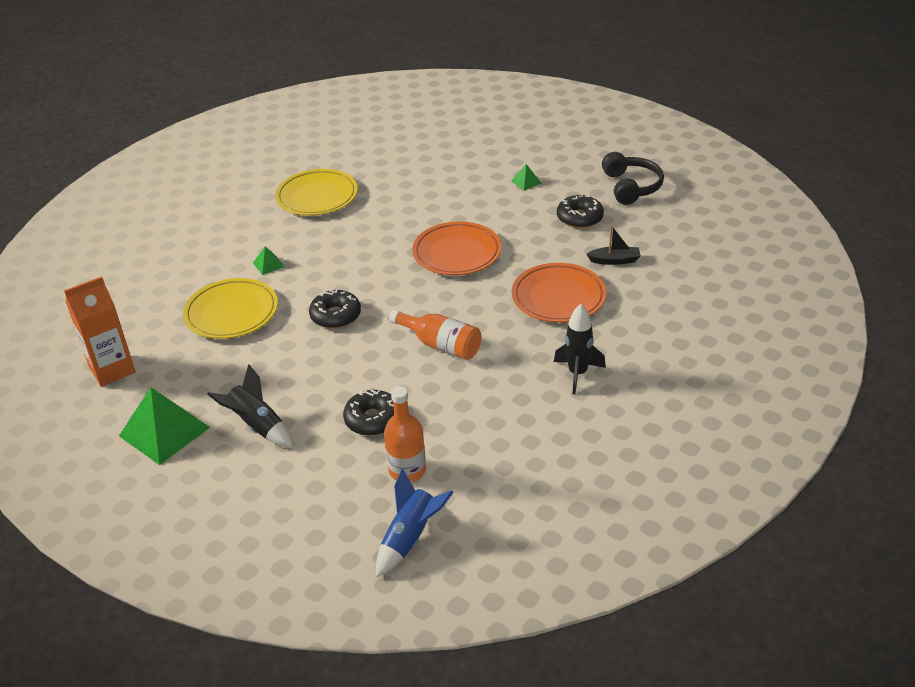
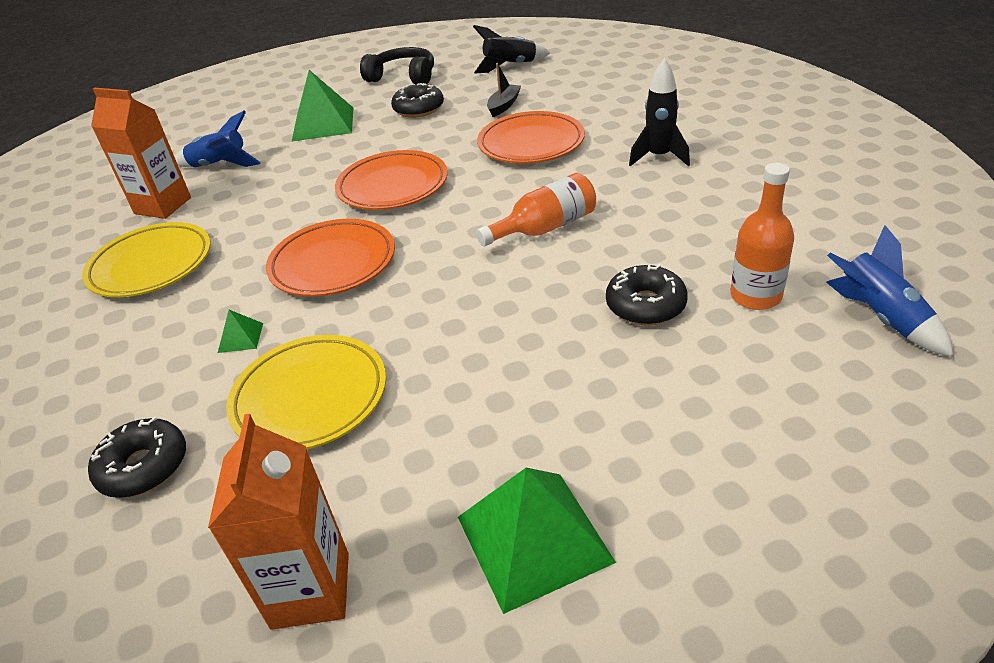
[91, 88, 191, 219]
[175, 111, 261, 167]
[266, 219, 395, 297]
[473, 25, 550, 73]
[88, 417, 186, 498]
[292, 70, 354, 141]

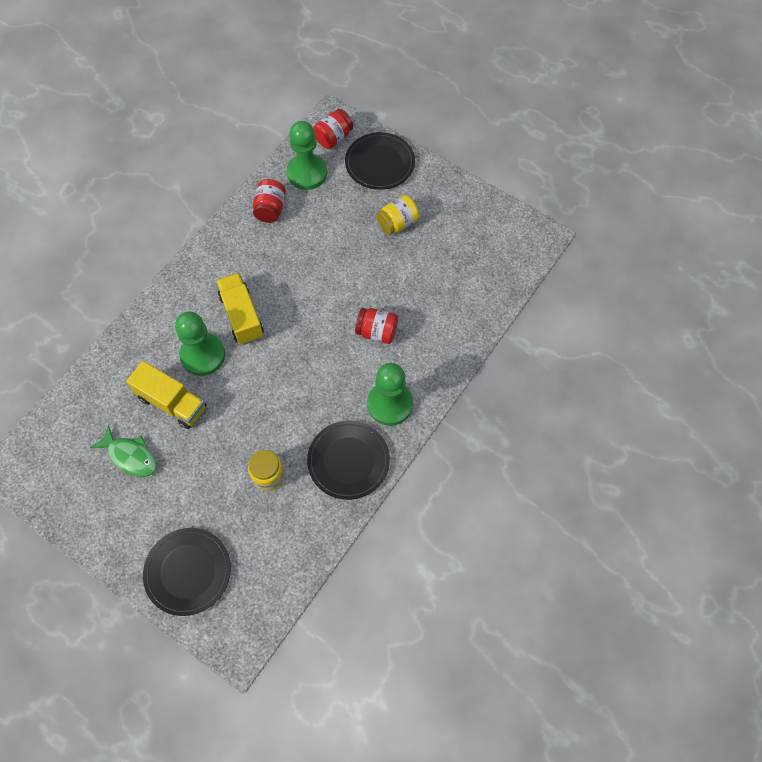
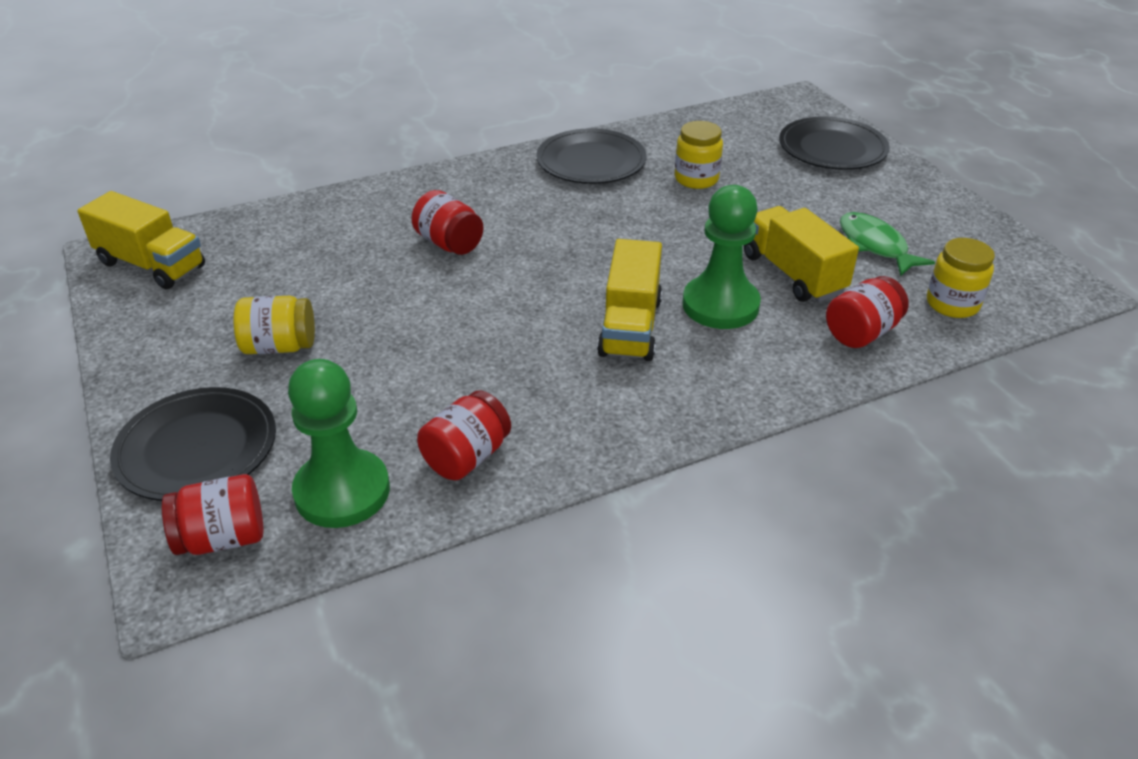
[367, 363, 413, 426] (first image)
[77, 191, 205, 290]
[826, 276, 909, 348]
[927, 238, 995, 318]

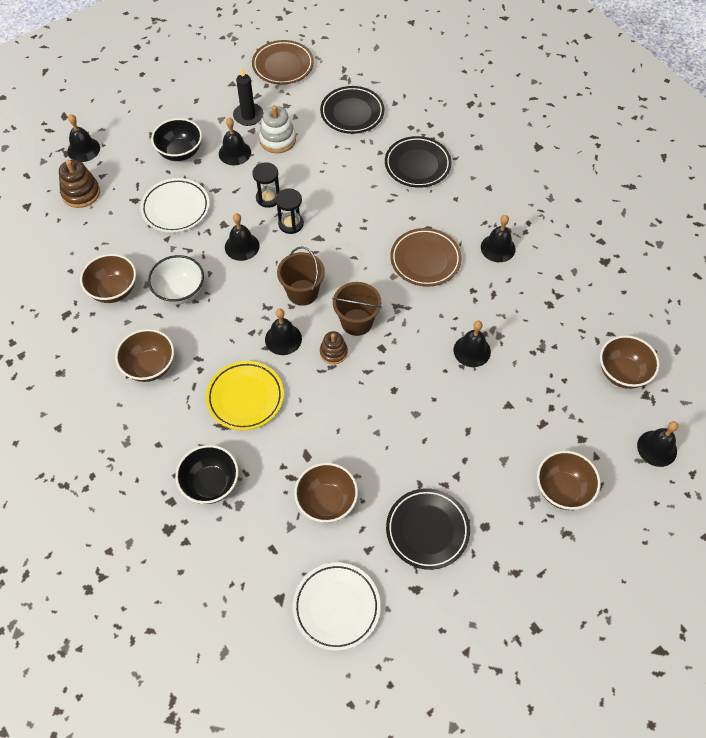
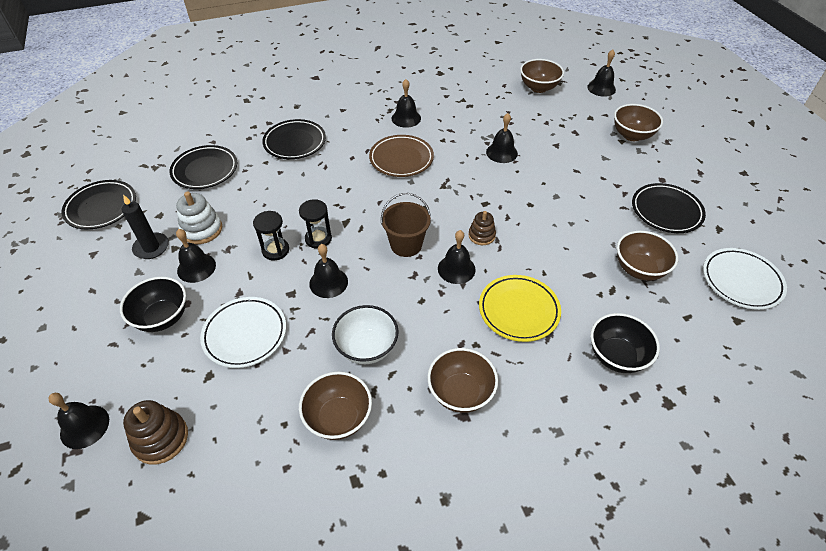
[332, 282, 382, 336] (first image)
[61, 180, 136, 229]

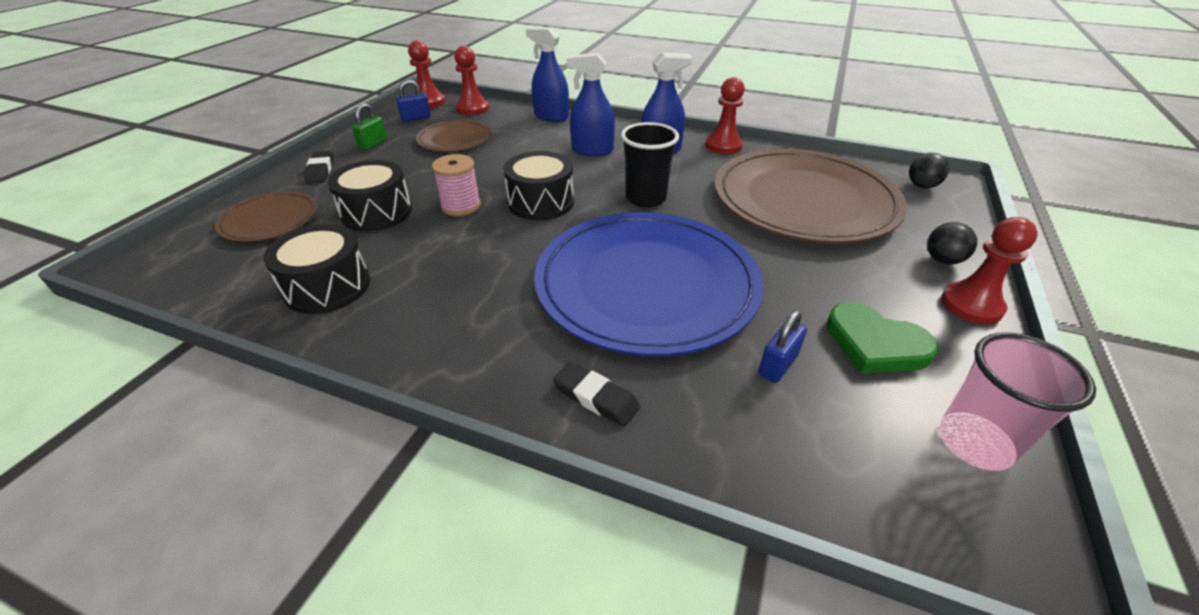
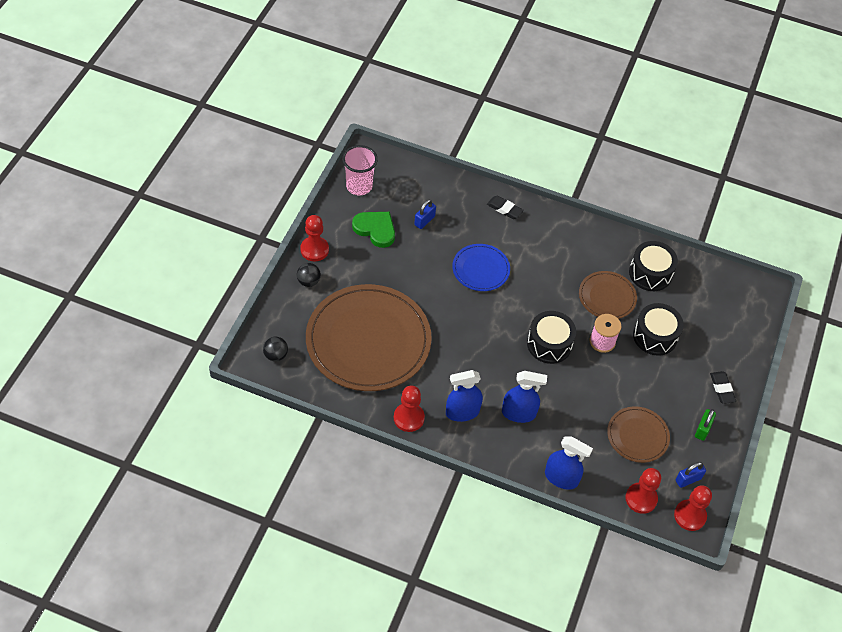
[621, 122, 679, 208] (first image)
[579, 271, 637, 319]
[452, 244, 510, 291]

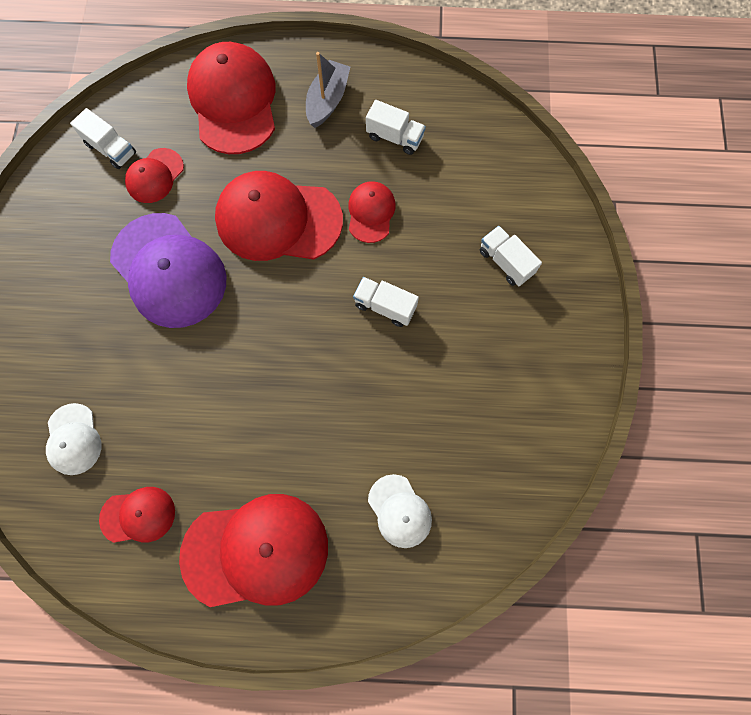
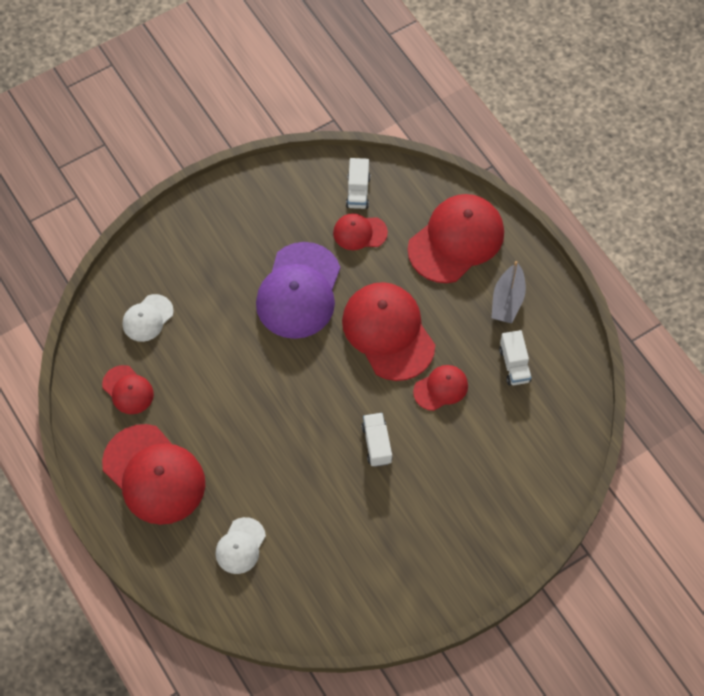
[480, 226, 542, 286] (first image)
[492, 261, 526, 323]

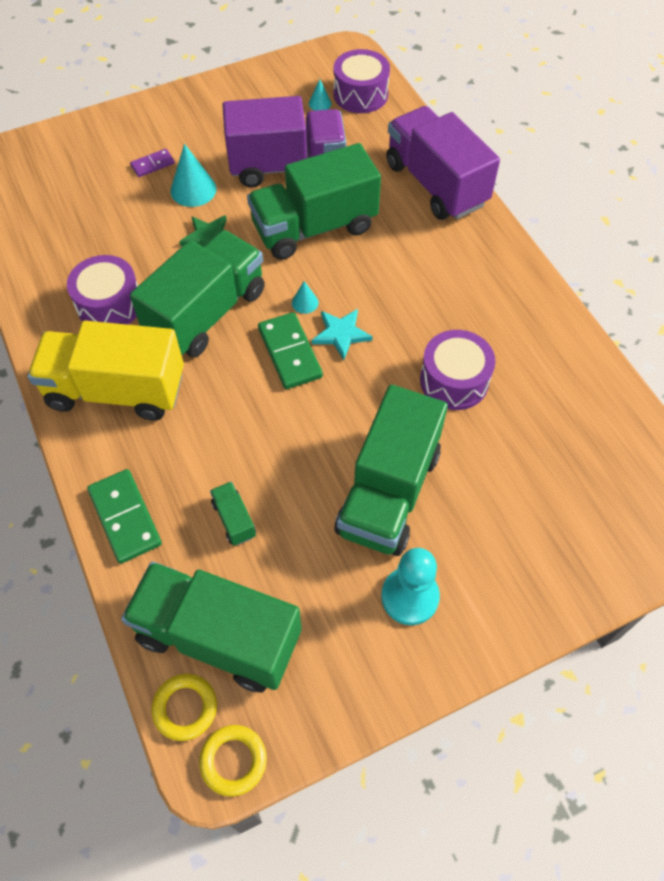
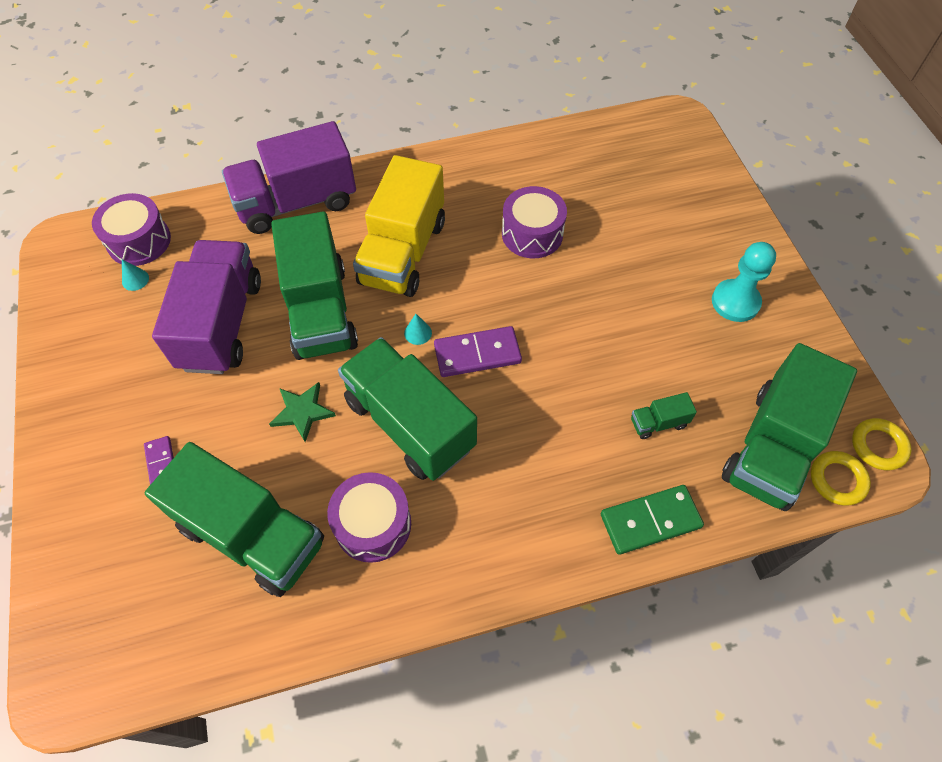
[170, 144, 217, 207] (first image)
[312, 309, 373, 360] (first image)
[353, 155, 445, 297]
[145, 442, 324, 597]
[434, 326, 522, 377]

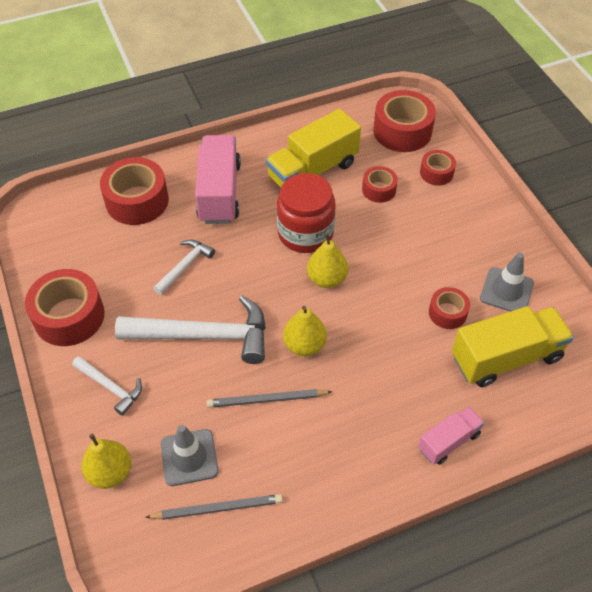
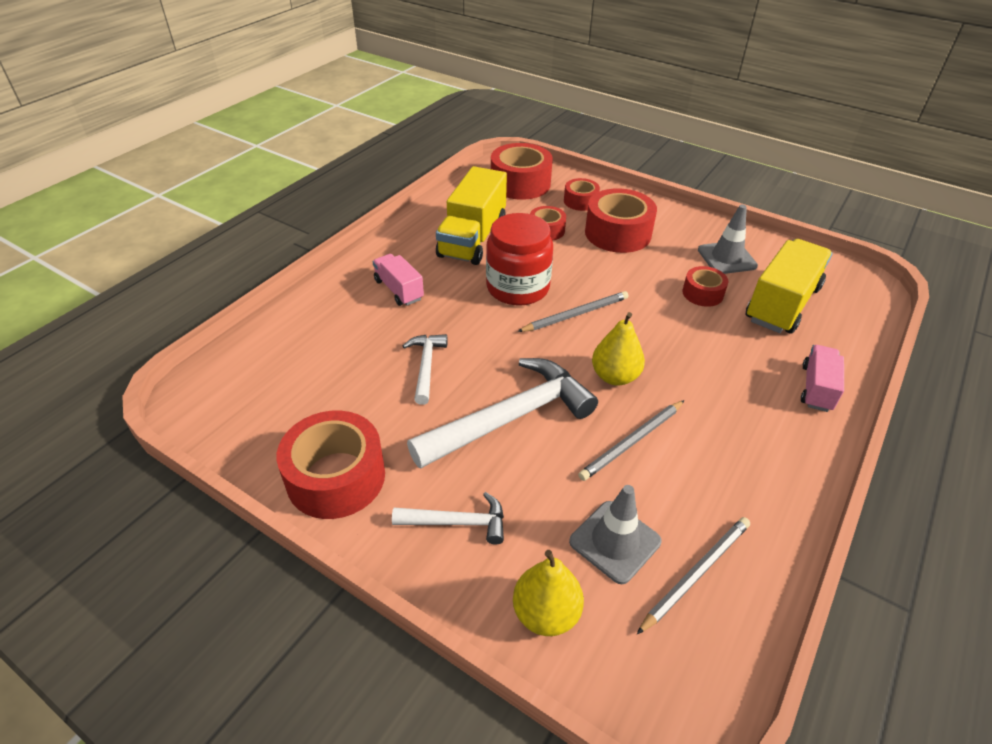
[585, 189, 657, 253]
[517, 291, 629, 332]
[372, 254, 424, 306]

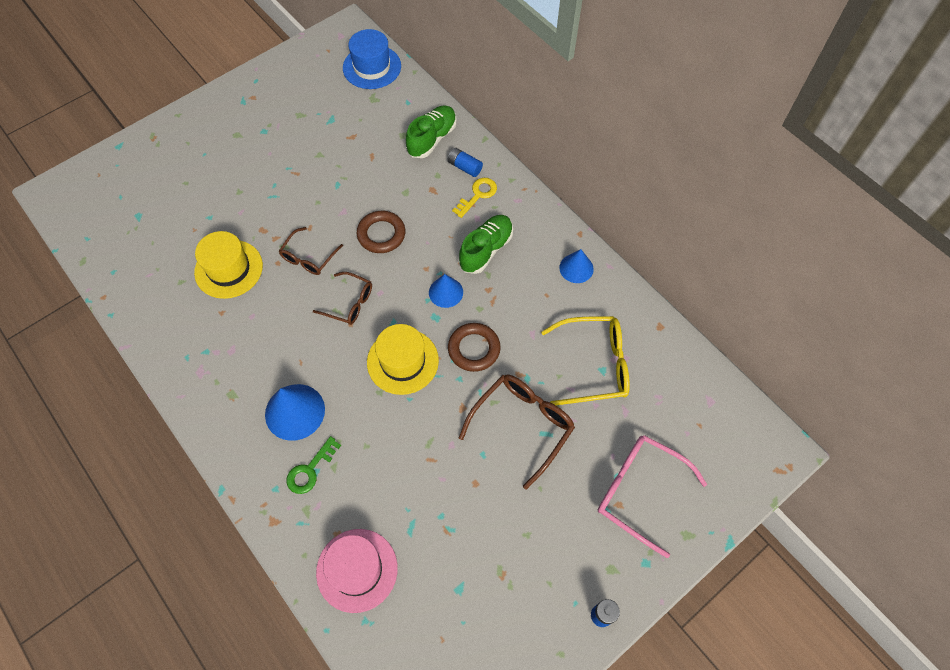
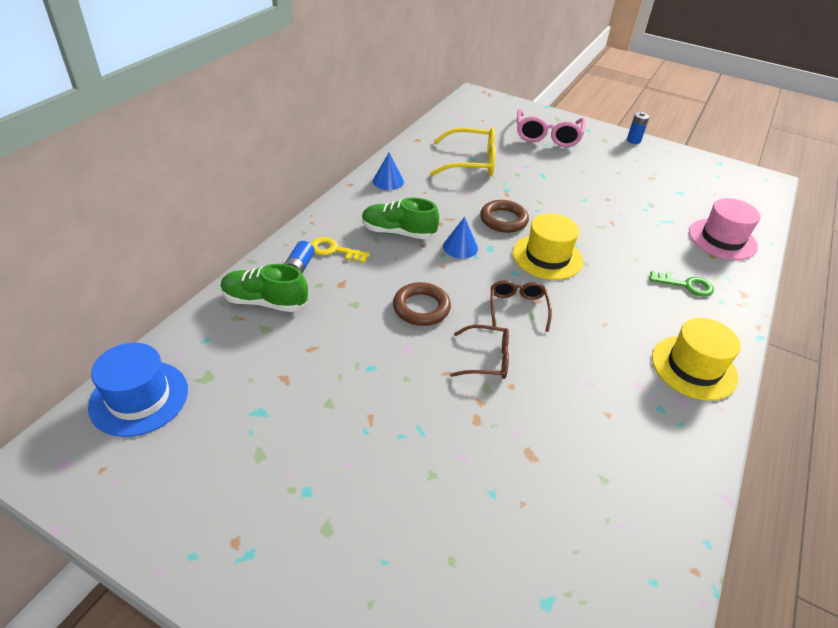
[265, 384, 325, 441] (first image)
[459, 375, 575, 490] (first image)
[652, 318, 741, 401]
[430, 128, 496, 176]

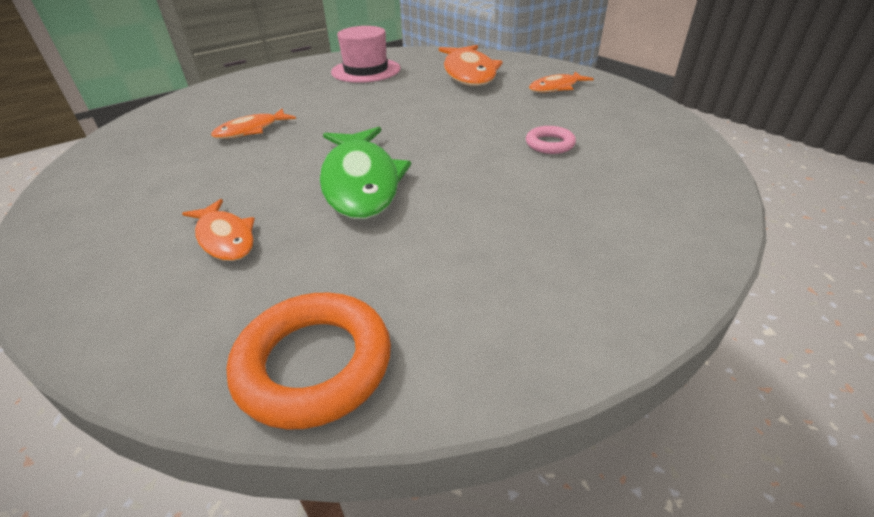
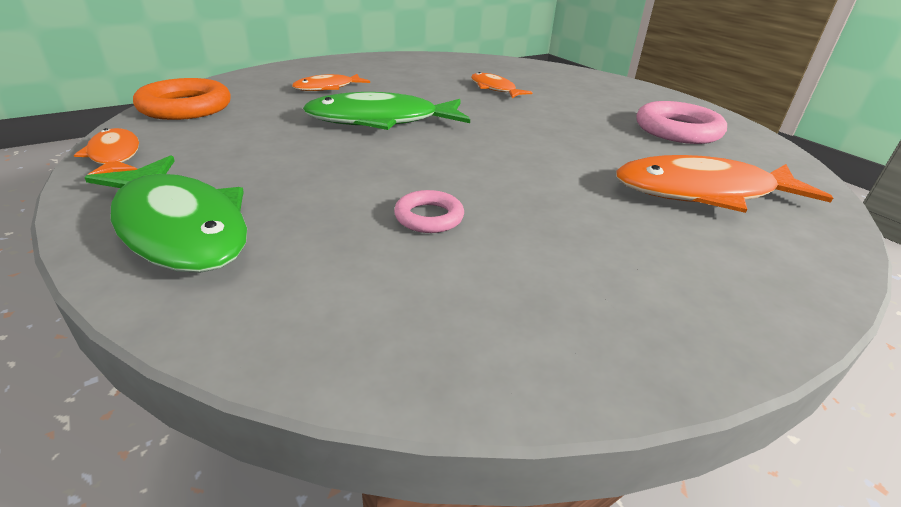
[84, 155, 247, 273]
[74, 128, 139, 175]
[636, 101, 727, 144]

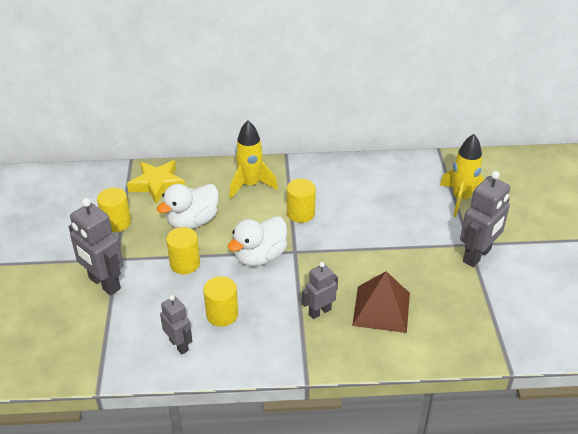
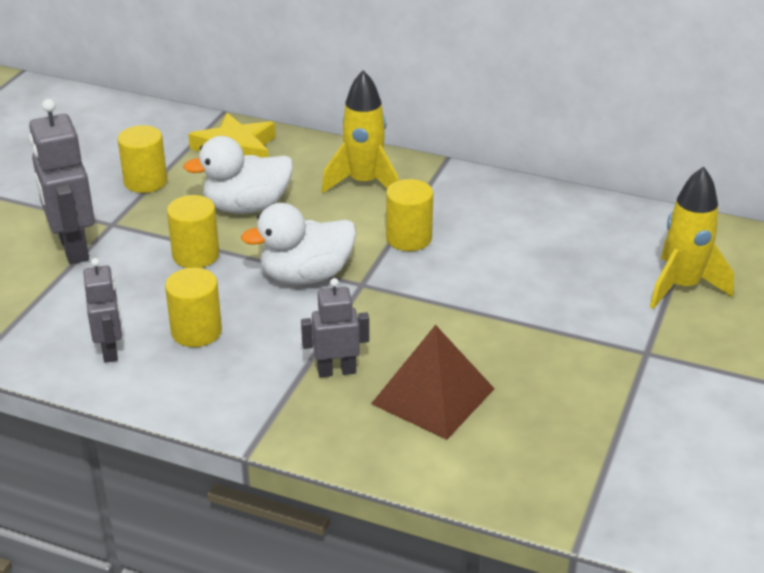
[460, 171, 510, 267] (first image)

